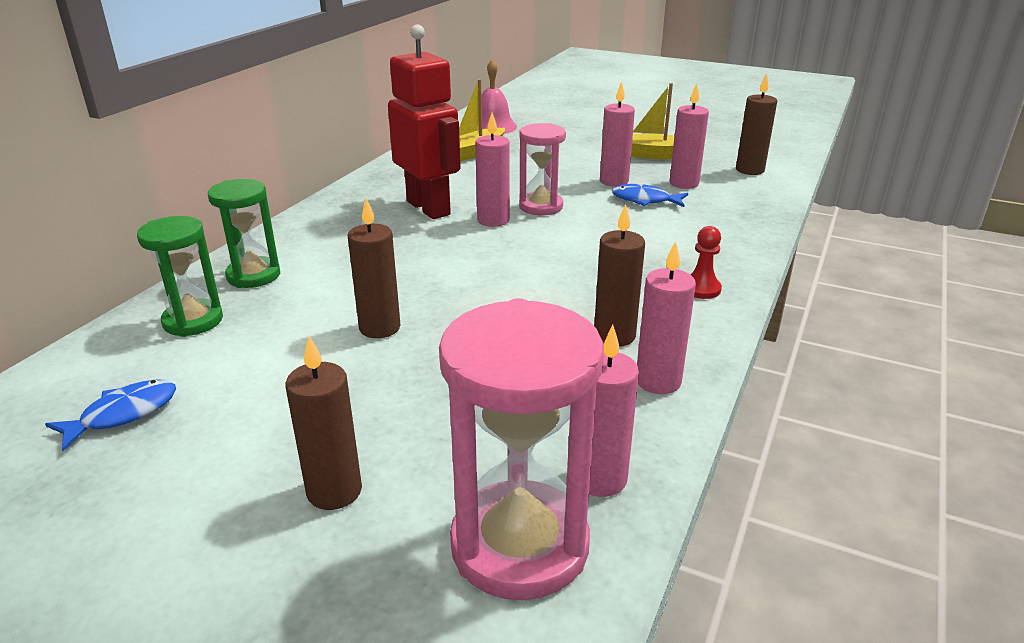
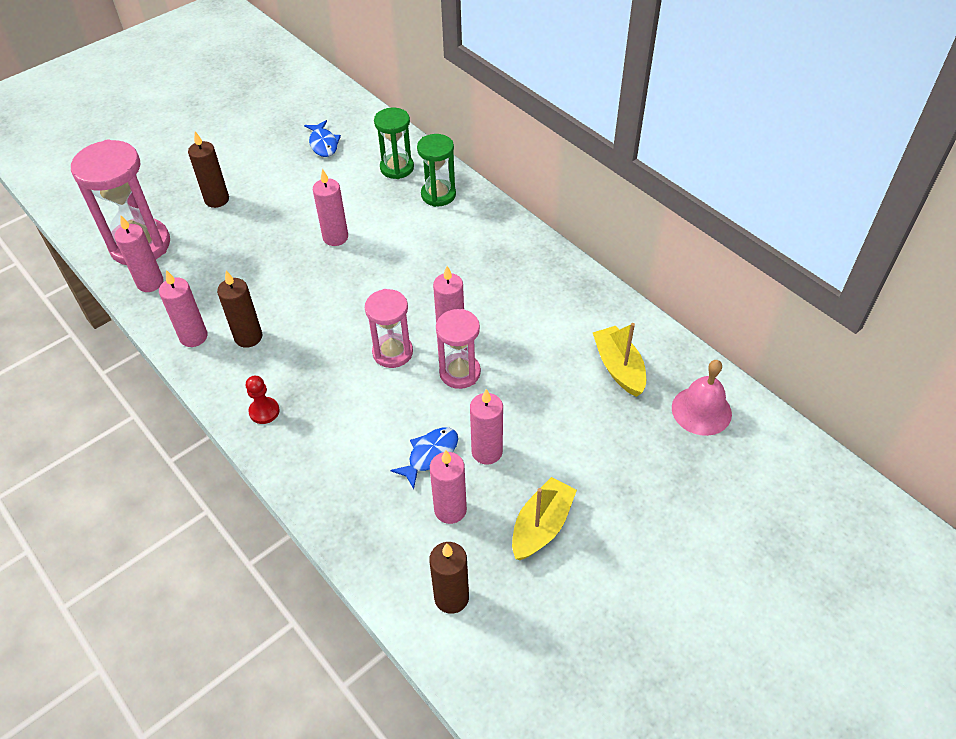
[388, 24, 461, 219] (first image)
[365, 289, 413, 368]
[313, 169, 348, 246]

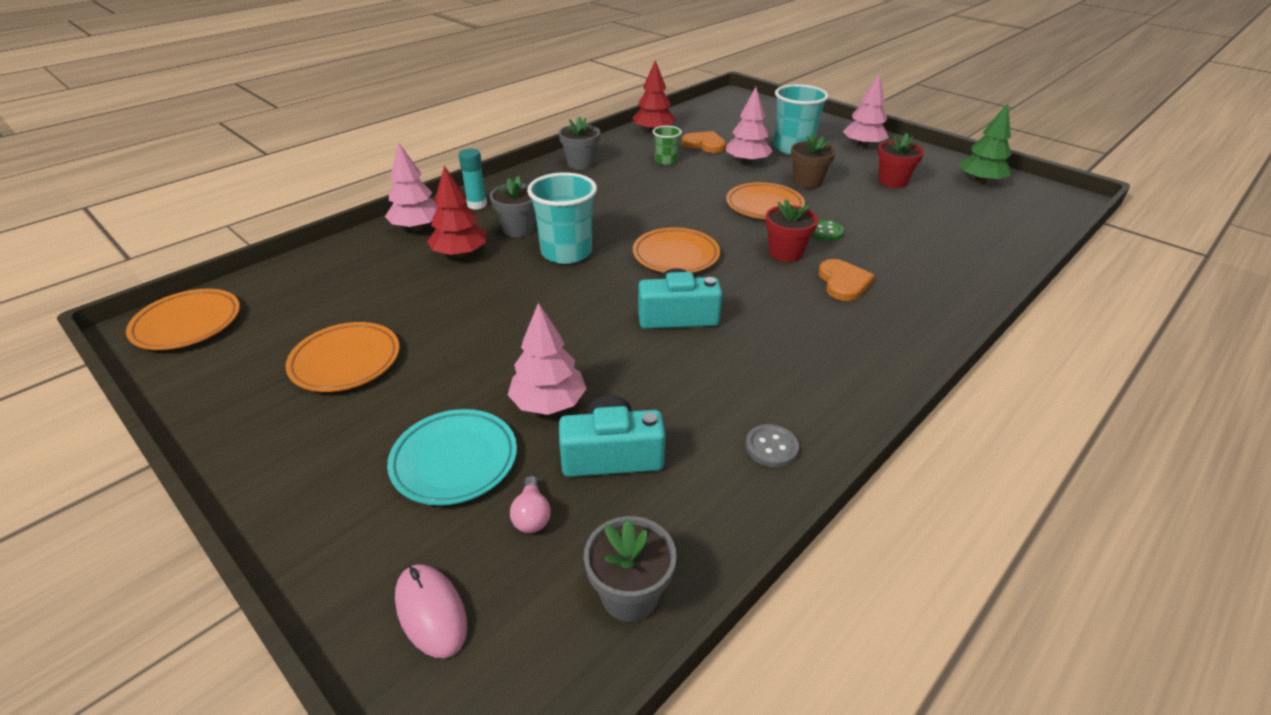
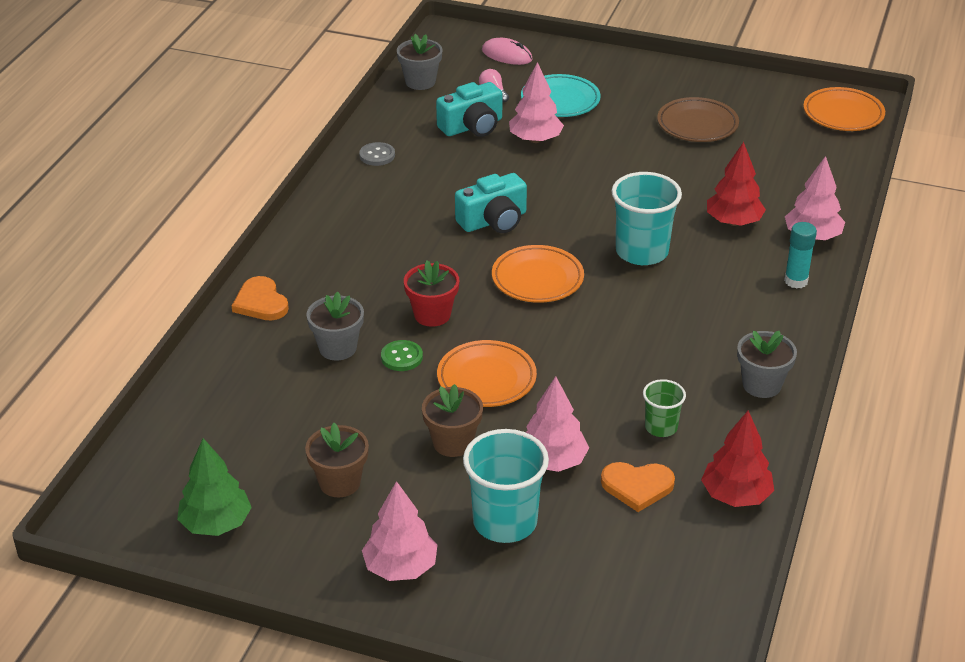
[306, 291, 364, 360]
[232, 276, 289, 321]
[657, 97, 739, 142]
[305, 423, 369, 497]

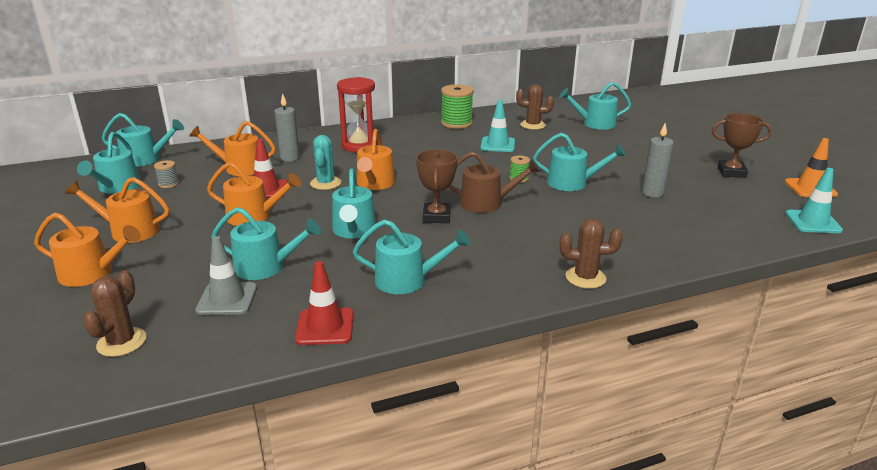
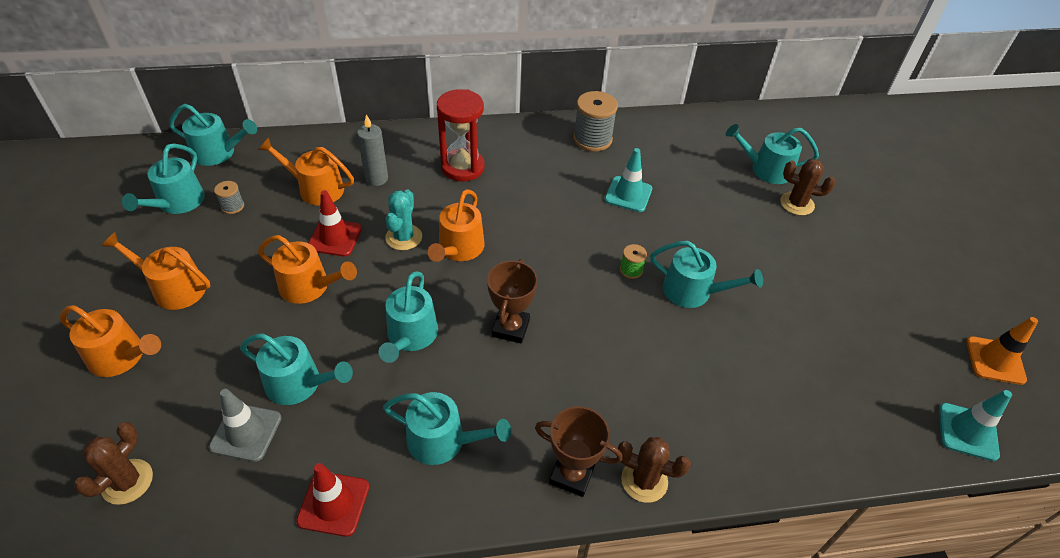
[448, 151, 541, 213] (first image)
[642, 123, 674, 198] (first image)
[780, 159, 835, 216]
[535, 406, 623, 497]
[573, 91, 618, 152]

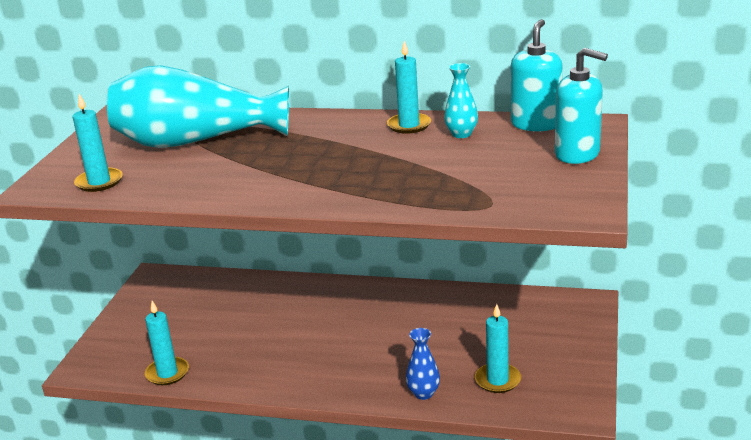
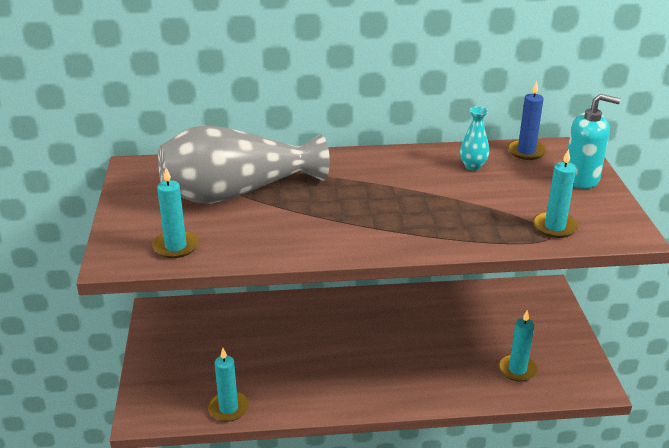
[406, 328, 440, 400] (first image)
[533, 149, 579, 238]
[508, 81, 547, 160]
[158, 125, 330, 204]

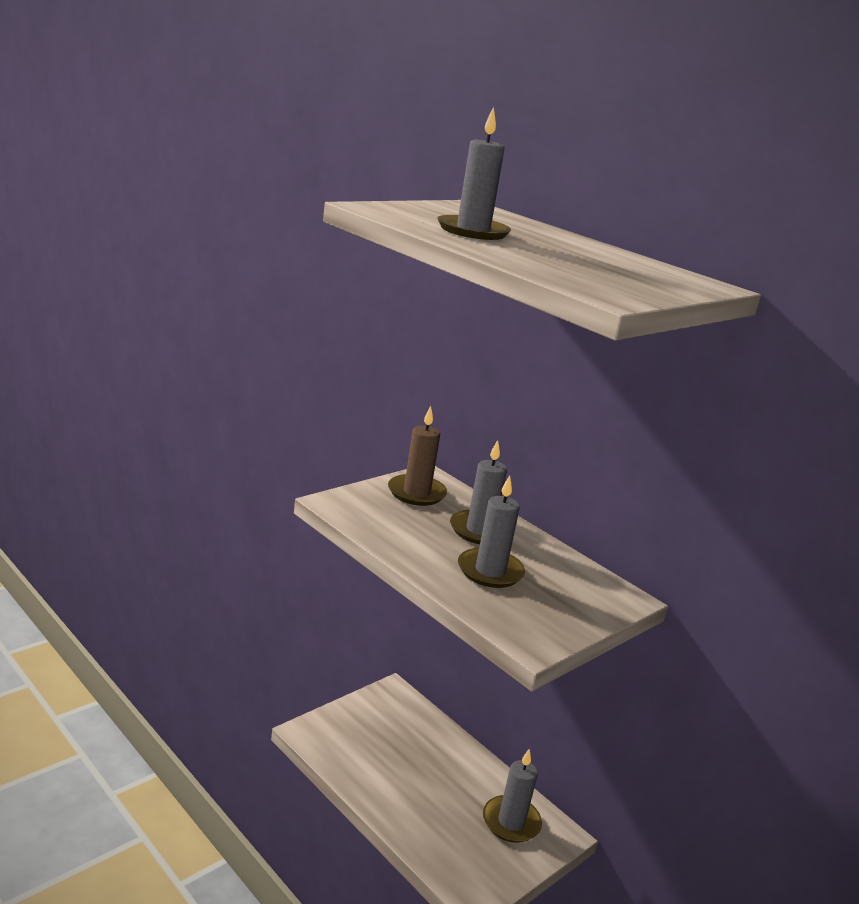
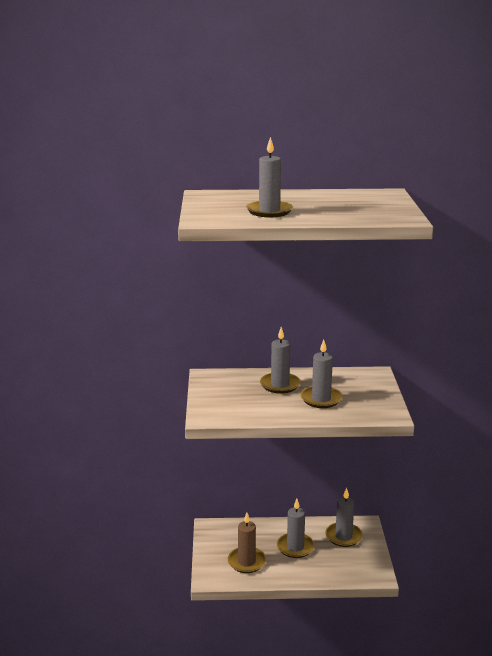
[277, 499, 314, 558]
[228, 513, 266, 573]

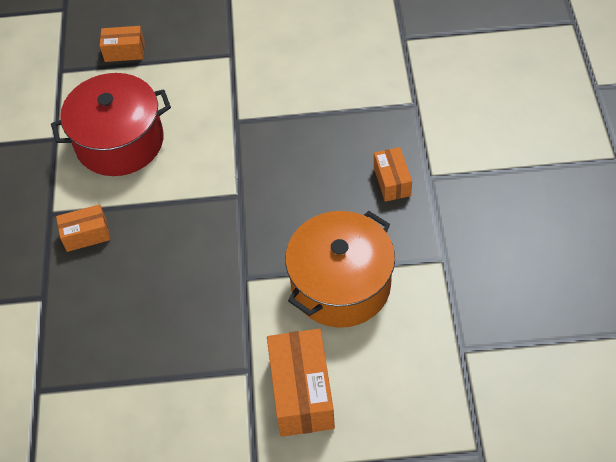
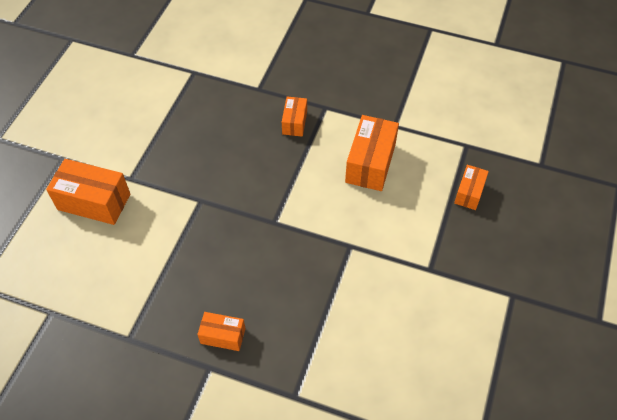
[285, 211, 395, 328] (first image)
[345, 115, 399, 191]

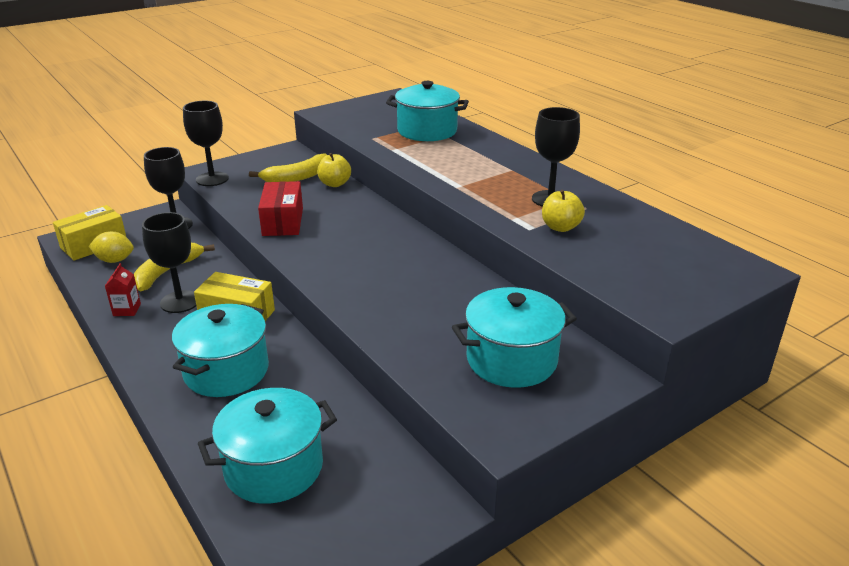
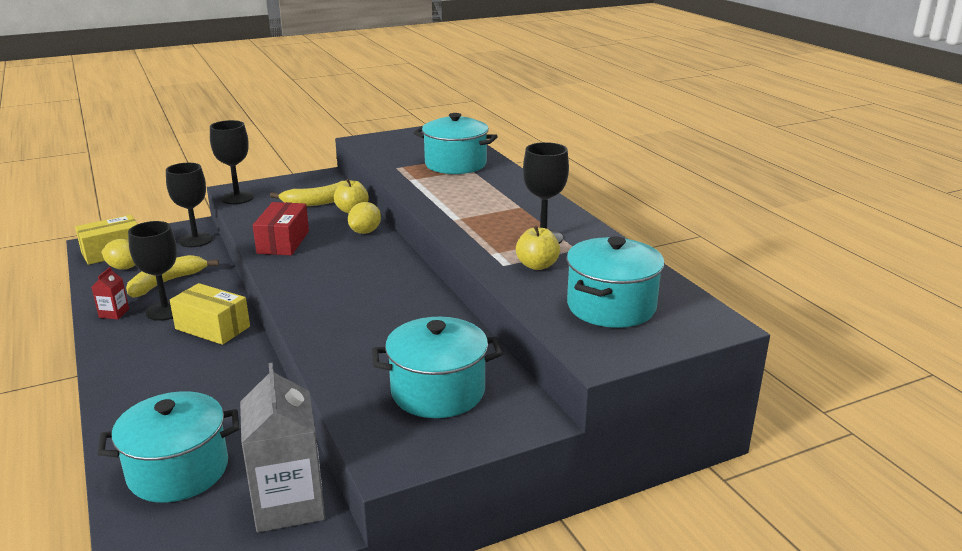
[240, 363, 325, 532]
[348, 202, 381, 234]
[567, 236, 665, 328]

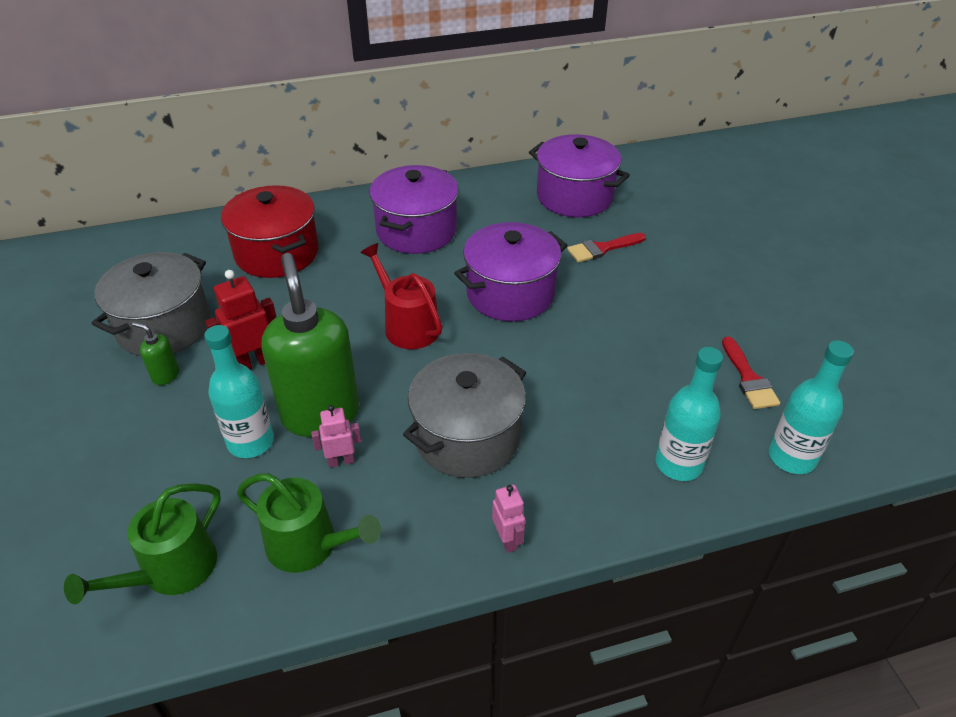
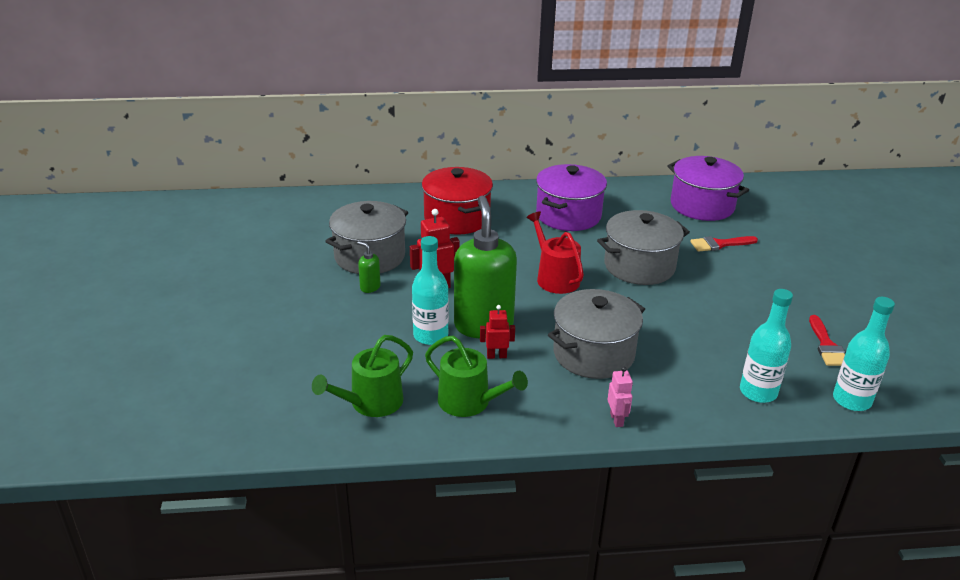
[480, 305, 515, 359]
[597, 210, 690, 285]

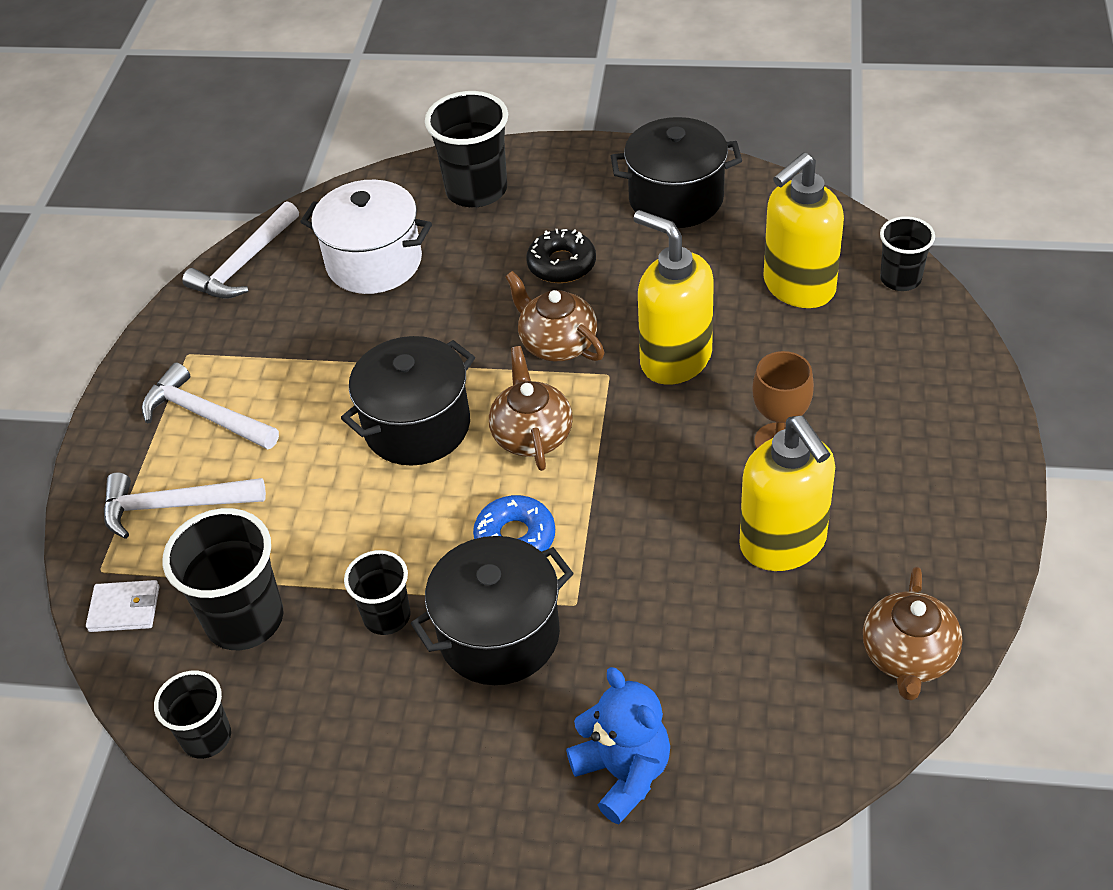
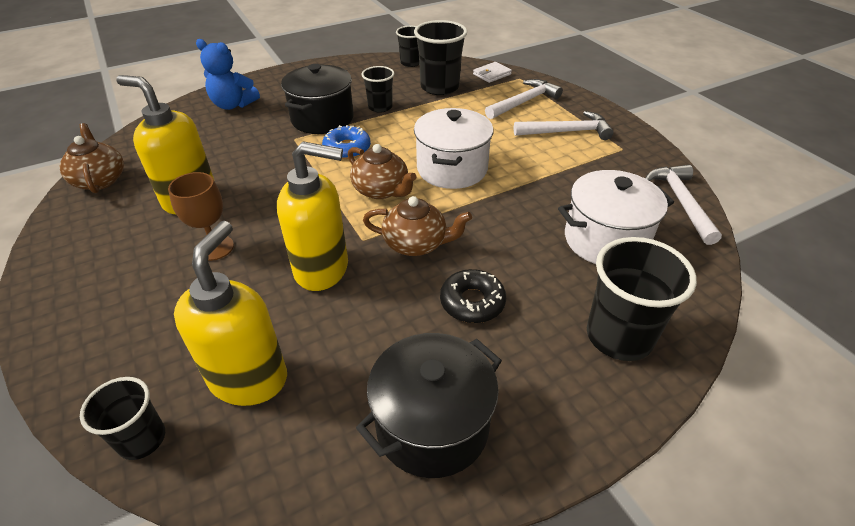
[414, 108, 494, 189]

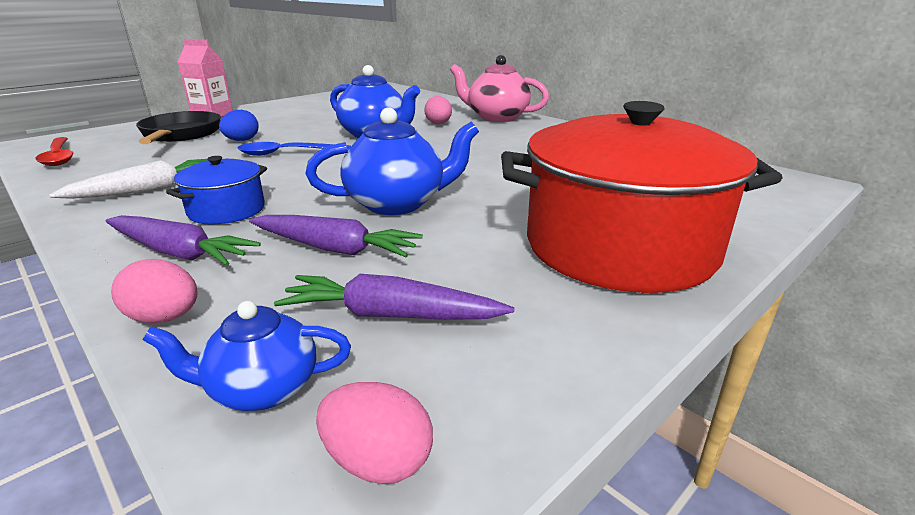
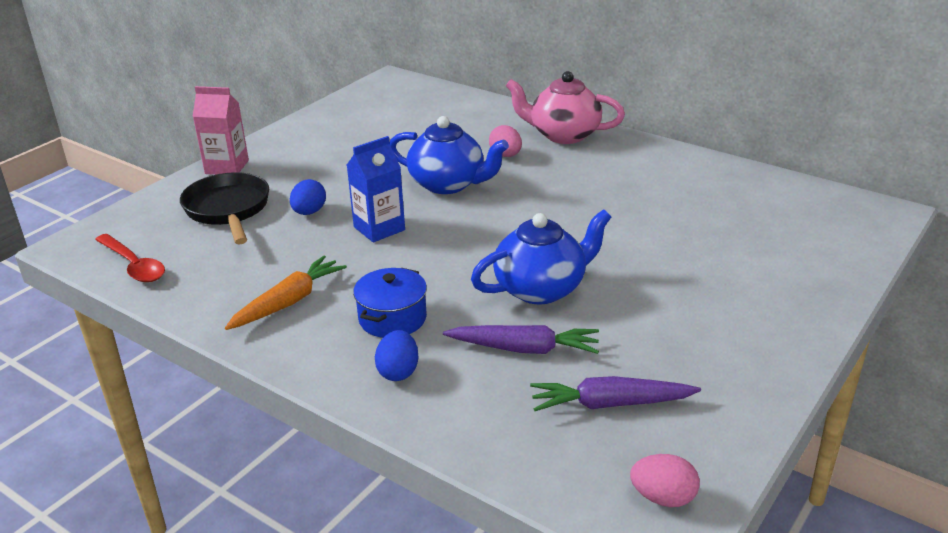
[111, 259, 198, 323] (first image)
[143, 301, 351, 411] (first image)
[501, 101, 782, 293] (first image)
[375, 330, 419, 381]
[347, 136, 405, 242]
[225, 256, 347, 330]

